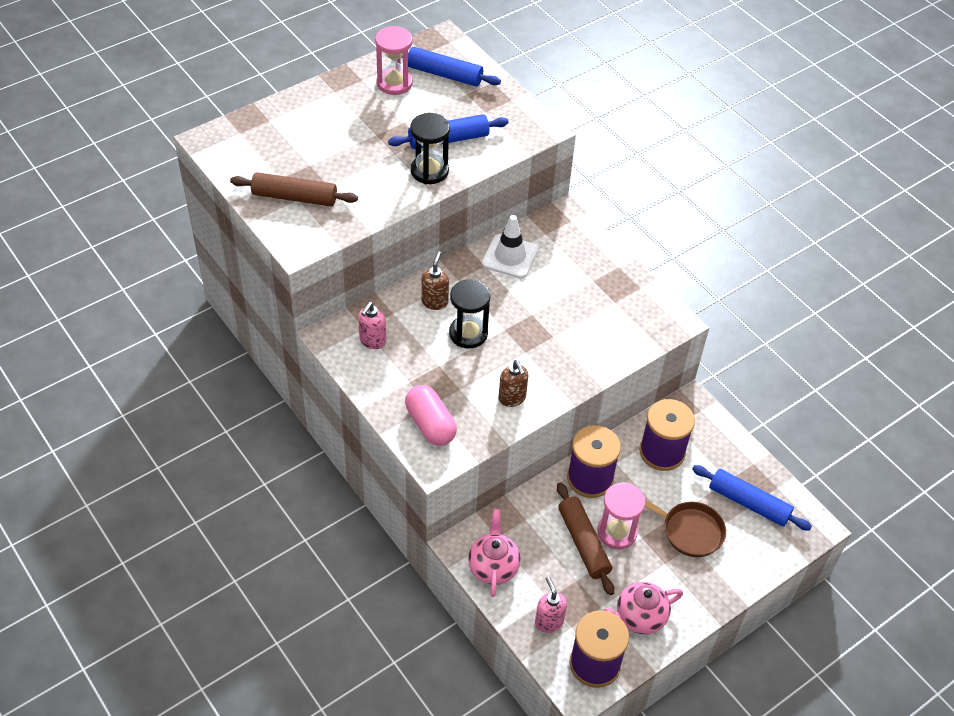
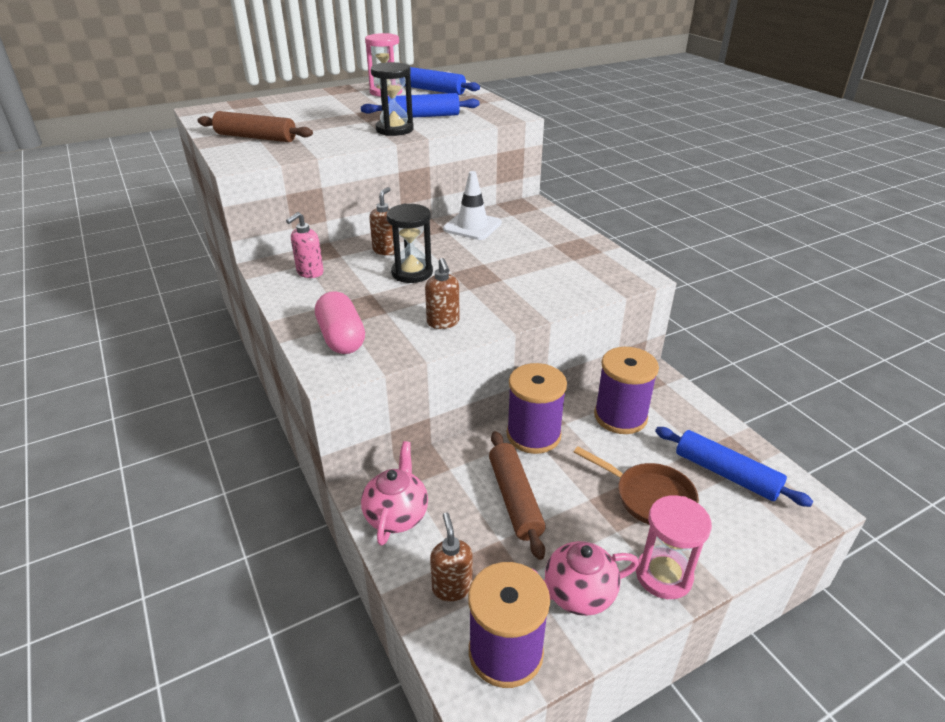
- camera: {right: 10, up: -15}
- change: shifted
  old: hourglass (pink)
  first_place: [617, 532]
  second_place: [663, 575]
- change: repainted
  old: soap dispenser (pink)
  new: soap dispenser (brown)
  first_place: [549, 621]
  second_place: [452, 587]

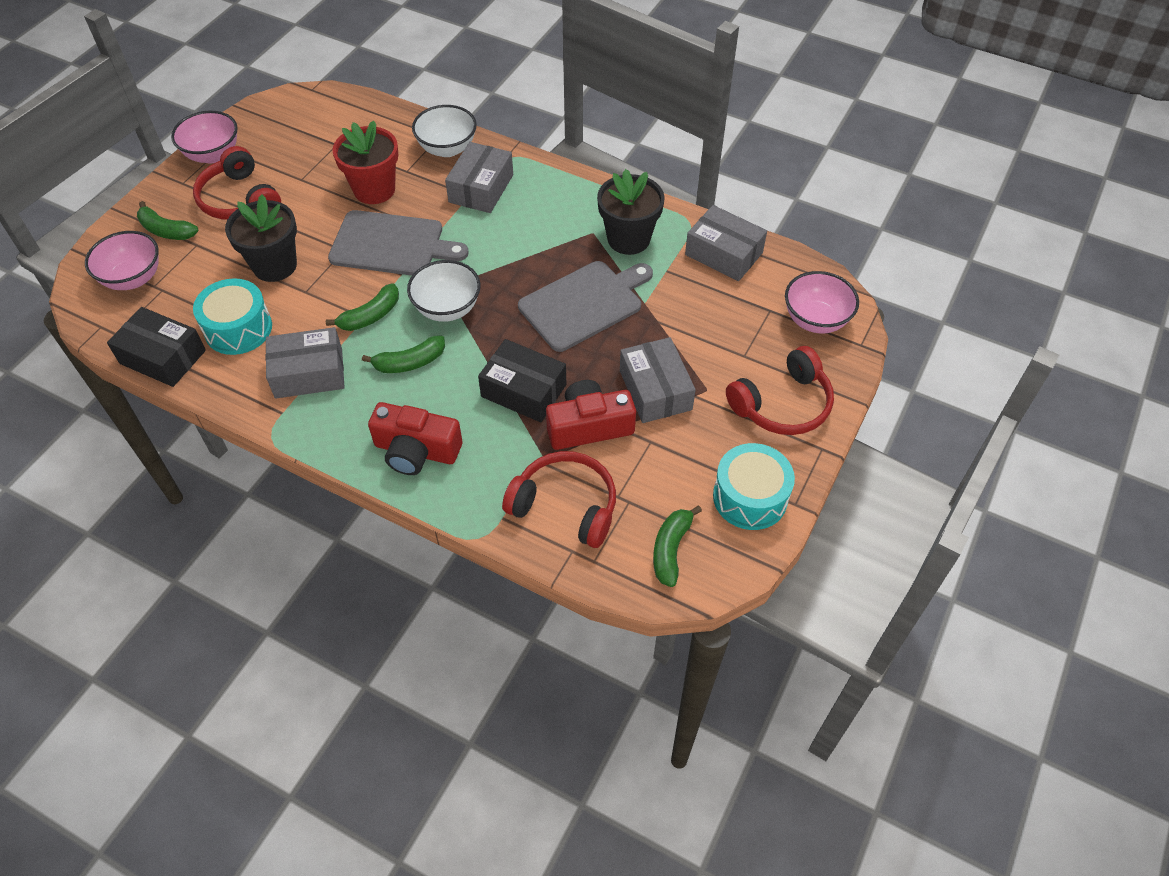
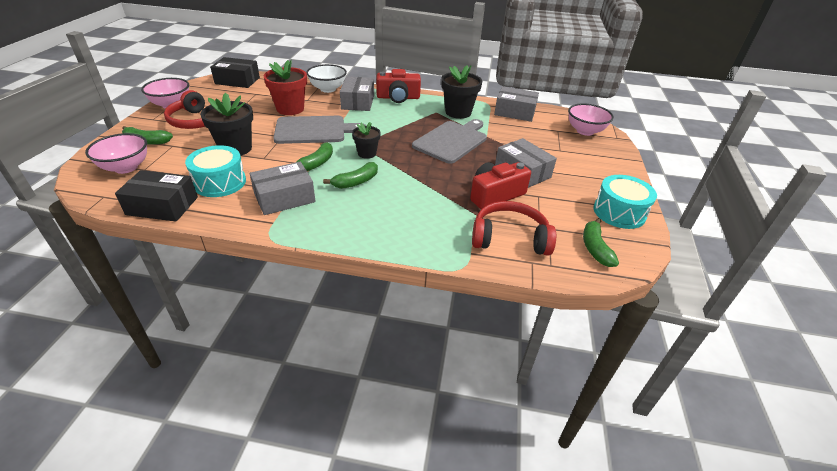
- camera: {right: -20, up: -15}
- change: swapped
  old: bowl (white)
  new: flower pot (black)
  first_place: [447, 308]
  second_place: [367, 153]
- change: shifted
  old: box (black)
  first_place: [524, 390]
  second_place: [237, 81]
- change: gone
  old: headphones (red)
  first_place: [782, 404]
- change: shifted
  old: camera (red)
  first_place: [416, 450]
  second_place: [398, 97]

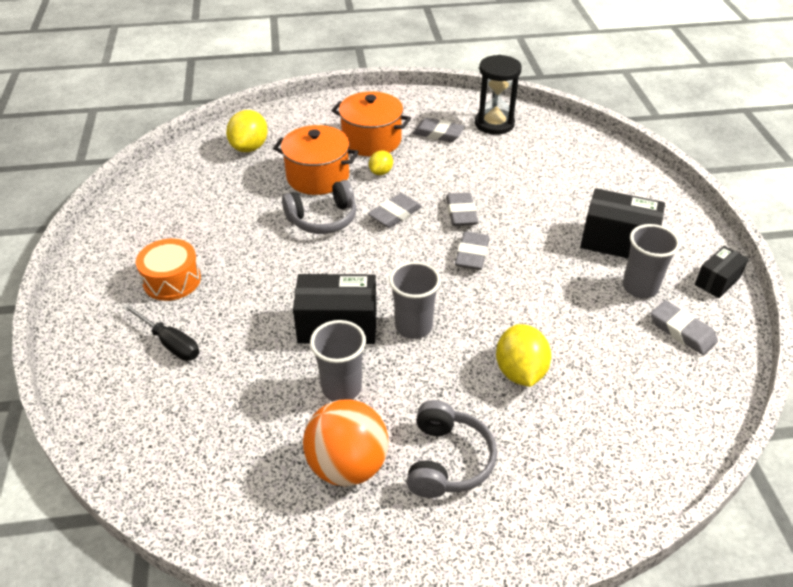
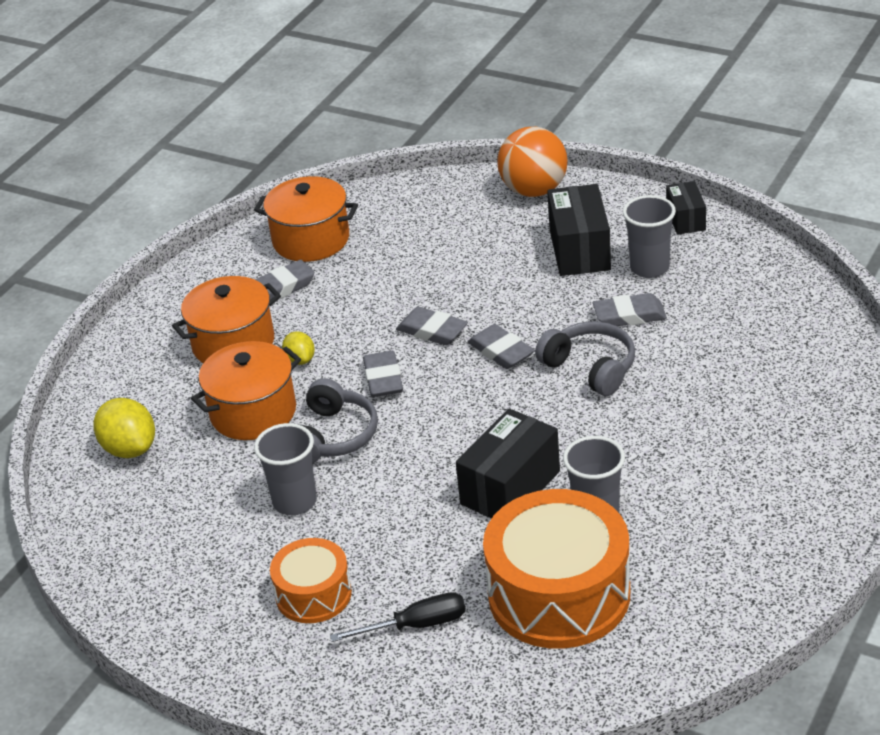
- camera: {right: -50, up: -5}
- change: swapped
  old: hourglass (black)
  new: pot (orange)
  first_place: [494, 124]
  second_place: [311, 240]
- change: rotated
  old: box (black)
  first_place: [617, 242]
  second_place: [579, 250]
  degrees: -60
- change: shifted
  old: cup (grey)
  first_place: [413, 327]
  second_place: [295, 502]
- change: shifted
  old: eraser (grey)
  first_place: [682, 331]
  second_place: [629, 315]
- change: gone
  old: lemon (yellow)
  first_place: [520, 372]
- change: shifted
  old: ball (orange)
  first_place: [347, 465]
  second_place: [534, 190]
- change: shifted
  old: headphones (grey)
  first_place: [447, 460]
  second_place: [590, 368]
- change: new
  new: drum (orange)
  second_place: [559, 594]

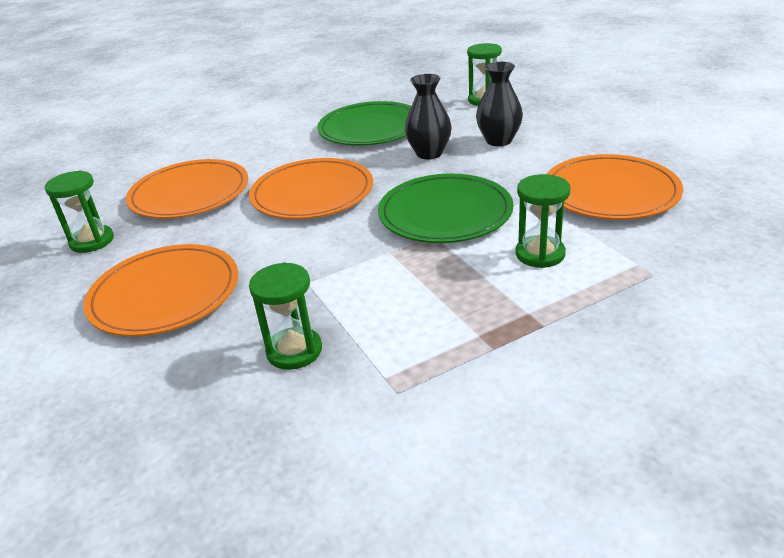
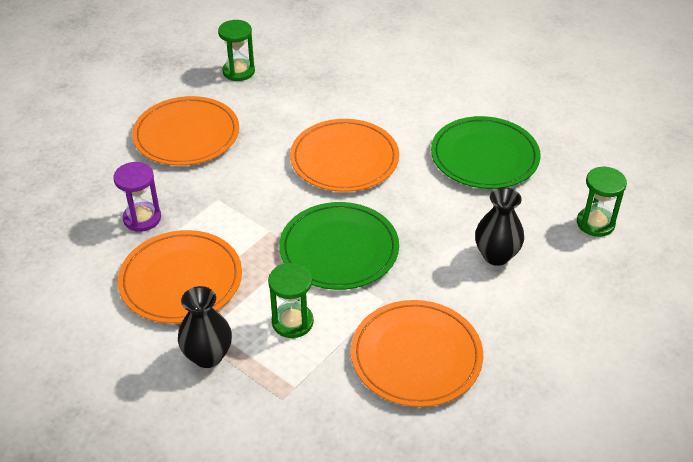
- camera: {right: 65, up: 10}
- change: shifted
  old: vase (black)
  first_place: [429, 153]
  second_place: [208, 356]
- change: shifted
  old: plate (orange)
  first_place: [189, 194]
  second_place: [181, 280]
- change: repainted
  old: hourglass (green)
  new: hourglass (purple)
  first_place: [294, 351]
  second_place: [142, 218]

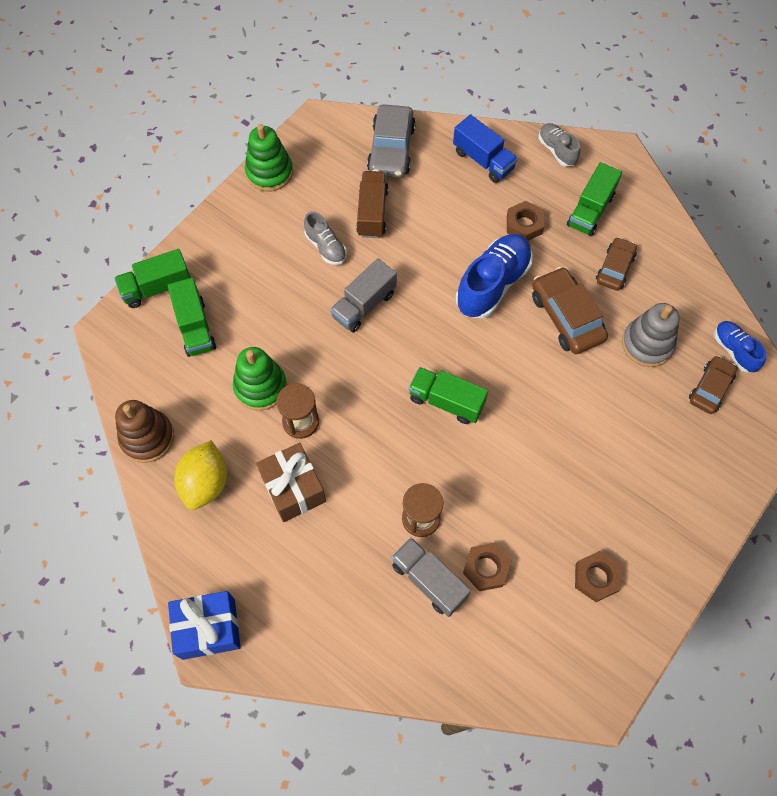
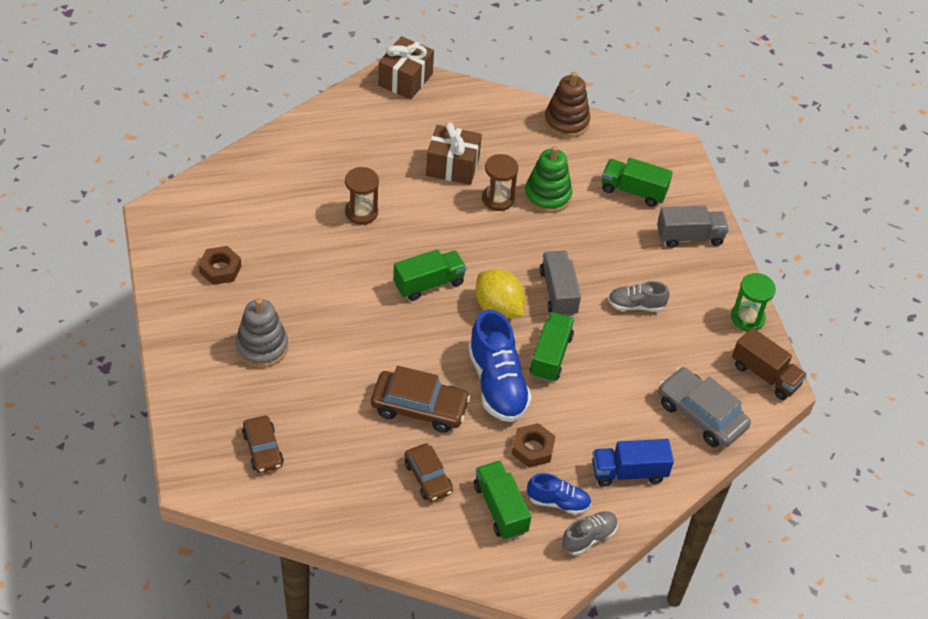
- camera: {right: 125, up: -15}
- change: rotated
  old: shoe (grey)
  first_place: [557, 150]
  second_place: [588, 537]
  degrees: -45
- change: swapped
  old: stacking toy (green)
  new: hourglass (green)
  first_place: [269, 172]
  second_place: [747, 318]
- change: shifted
  old: truck (brown)
  first_place: [372, 213]
  second_place: [765, 375]
- change: shifted
  old: truck (green)
  first_place: [157, 288]
  second_place: [550, 356]
- change: shifted
  old: stacking toy (grey)
  first_place: [647, 344]
  second_place: [262, 347]
- change: shifted
  old: shoe (blue)
  first_place: [734, 350]
  second_place: [558, 502]
- change: shifted
  old: lemon (yellow)
  first_place: [205, 483]
  second_place: [498, 308]
- change: shifted
  old: truck (grey)
  first_place: [429, 580]
  second_place: [689, 237]
- change: gone
  old: nut (brown)
  first_place: [486, 568]
- change: repainted
  old: gift (blue)
  new: gift (brown)
  first_place: [208, 629]
  second_place: [405, 80]

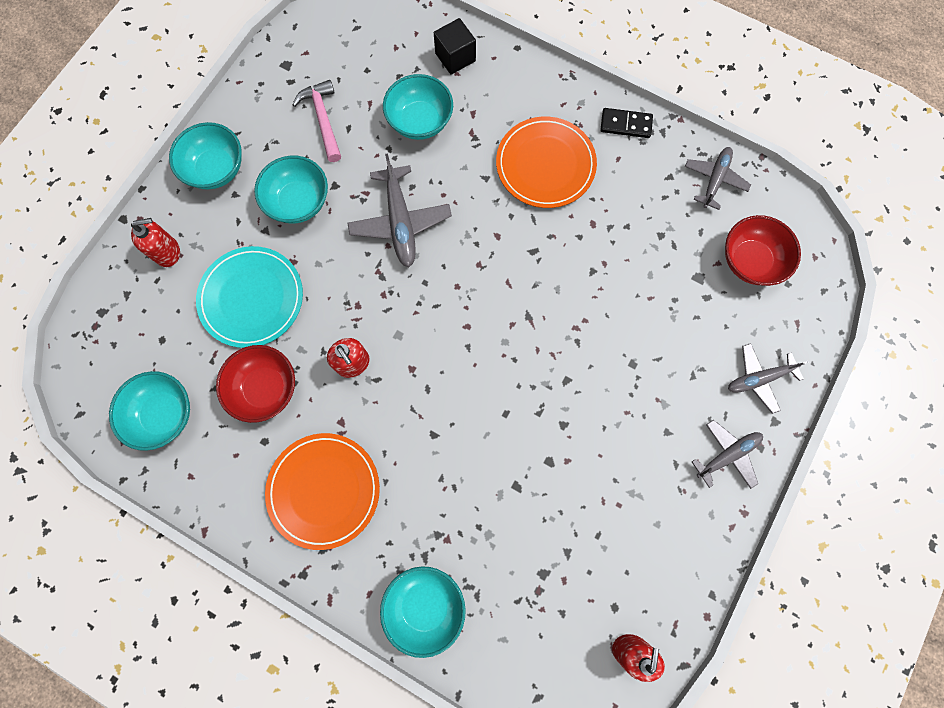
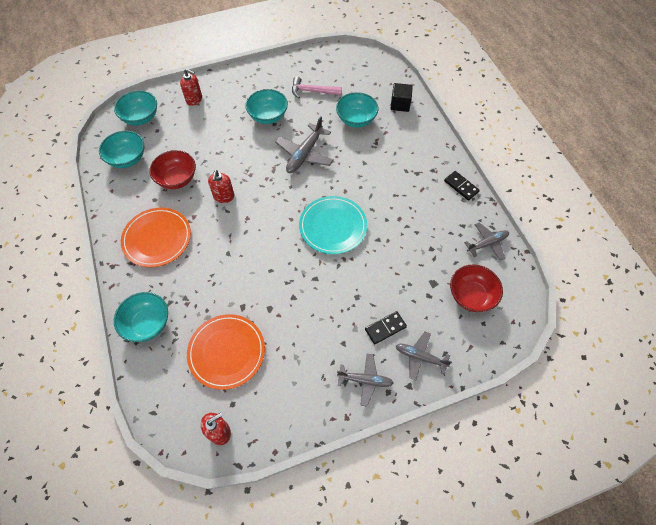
- camera: {right: 40, up: -15}
- change: rotated
  old: hammer (pink)
  first_place: [323, 119]
  second_place: [312, 91]
  degrees: -105
- change: shifted
  old: plate (orange)
  first_place: [545, 165]
  second_place: [226, 352]
- change: shifted
  old: bowl (turquoise)
  first_place: [216, 169]
  second_place: [141, 118]
- change: shifted
  old: plate (turquoise)
  first_place: [252, 298]
  second_place: [333, 226]
- change: new
  new: domino (black)
  second_place: [385, 328]

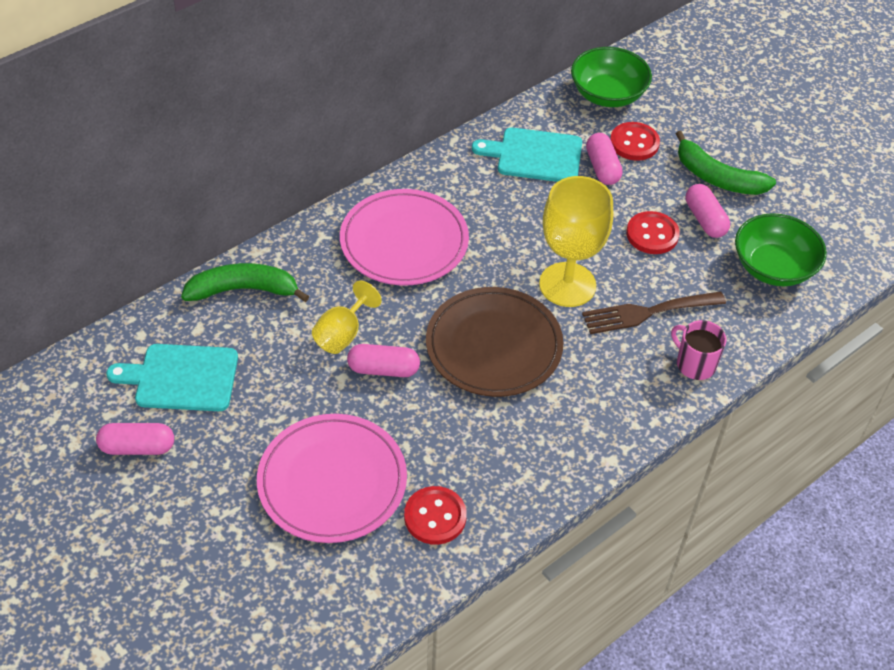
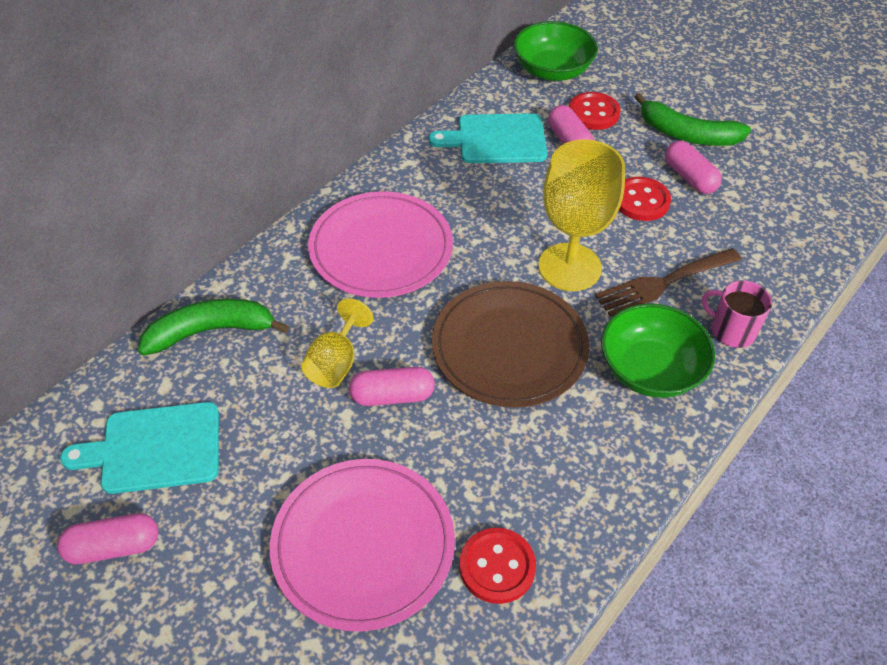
- camera: {right: -10, up: 0}
- change: shifted
  old: bowl (green)
  first_place: [773, 267]
  second_place: [650, 370]

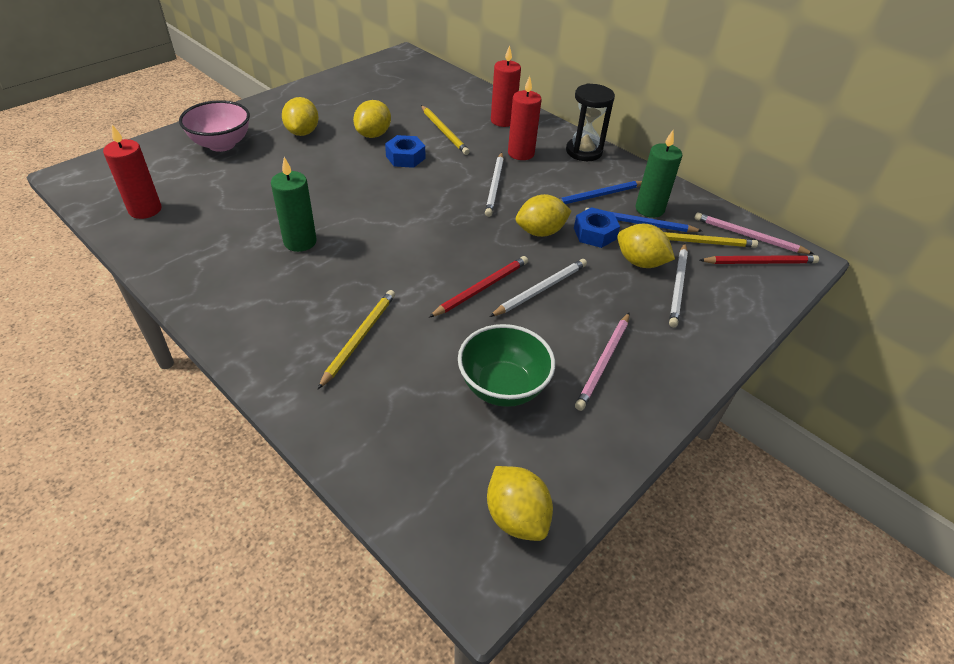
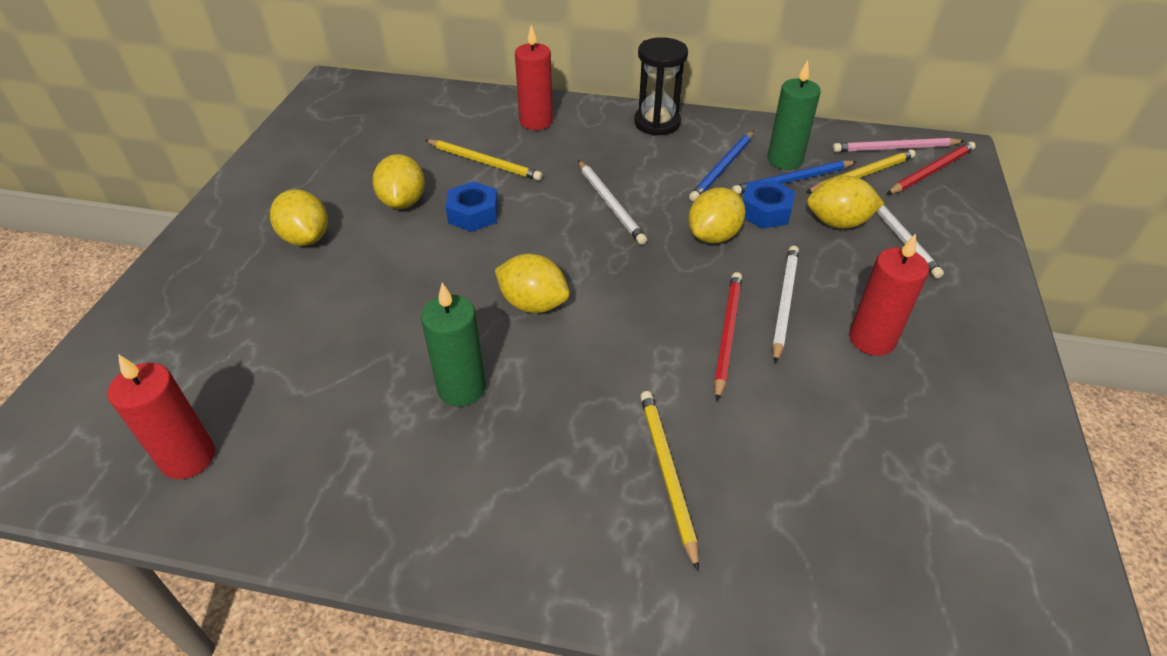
- camera: {right: -30, up: 0}
- change: shifted
  old: candle (red)
  first_place: [521, 153]
  second_place: [872, 339]
- change: gone
  old: bowl (pink)
  first_place: [221, 144]
- change: gone
  old: pencil (pink)
  first_place: [604, 362]
- change: gone
  old: bowl (green)
  first_place: [503, 387]
- change: shifted
  old: lemon (yellow)
  first_place: [516, 517]
  second_place: [533, 304]

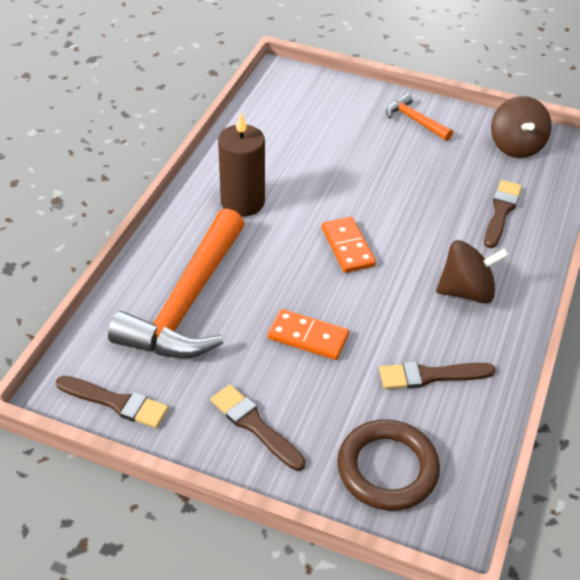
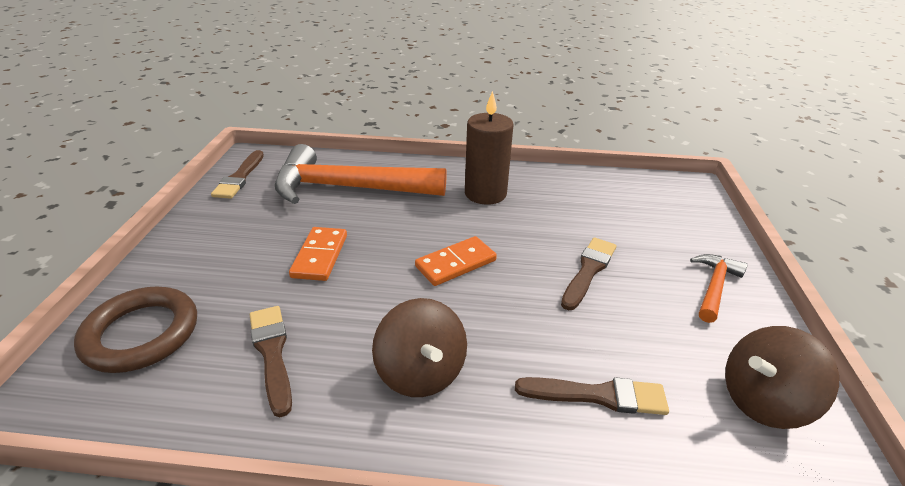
- camera: {right: 75, up: -10}
- change: shifted
  old: brush (brown)
  first_place: [255, 425]
  second_place: [588, 270]

